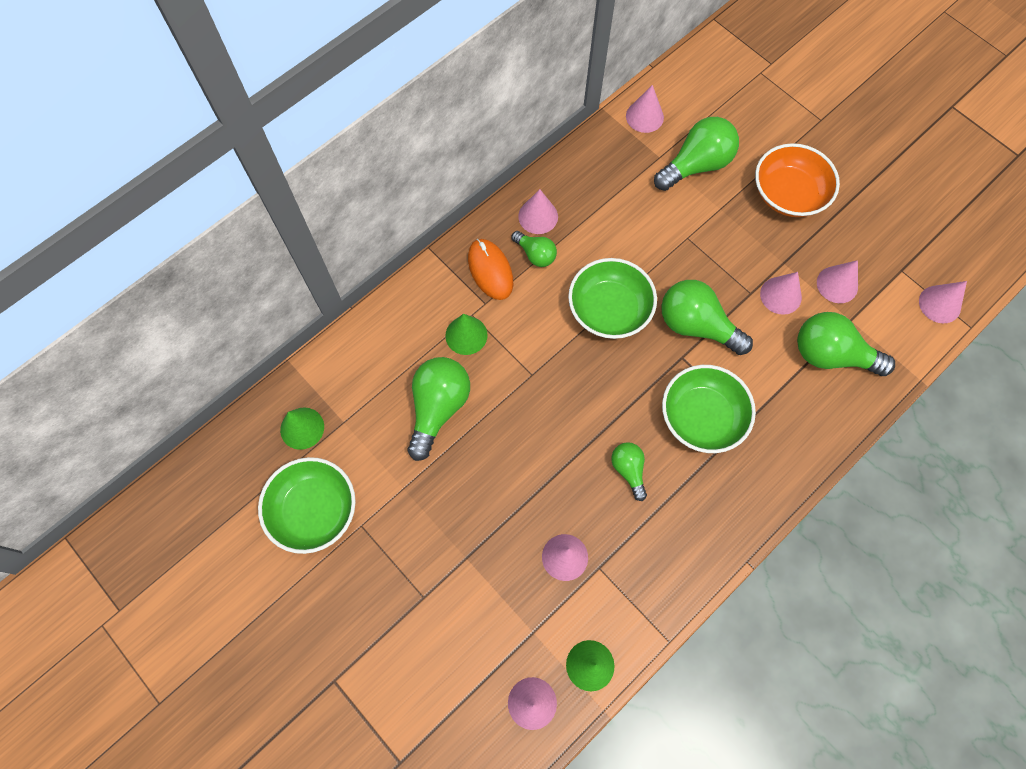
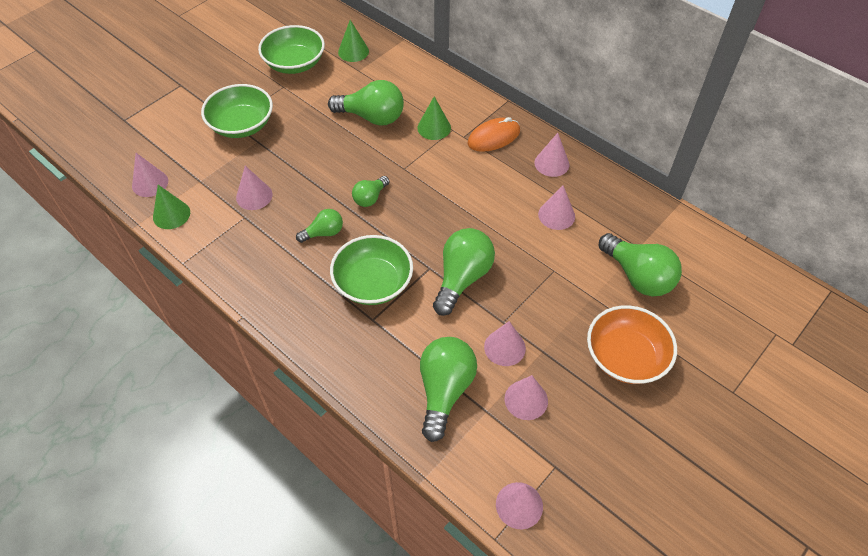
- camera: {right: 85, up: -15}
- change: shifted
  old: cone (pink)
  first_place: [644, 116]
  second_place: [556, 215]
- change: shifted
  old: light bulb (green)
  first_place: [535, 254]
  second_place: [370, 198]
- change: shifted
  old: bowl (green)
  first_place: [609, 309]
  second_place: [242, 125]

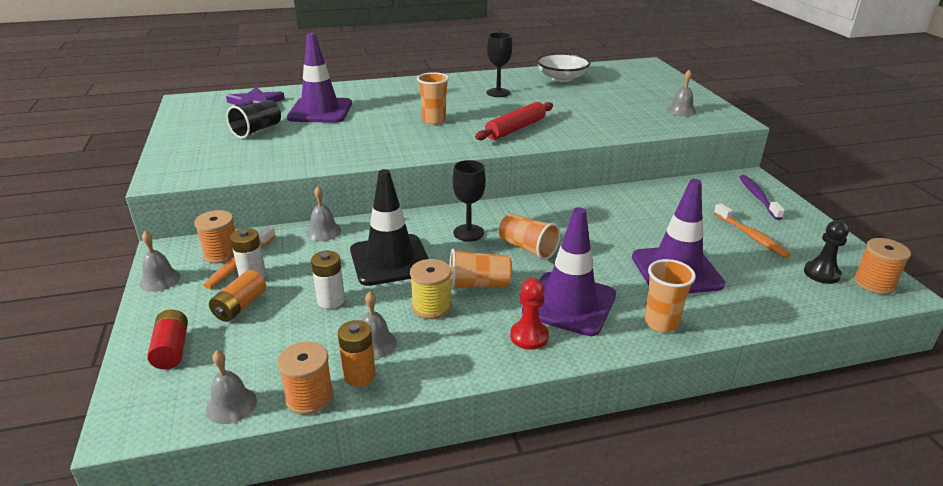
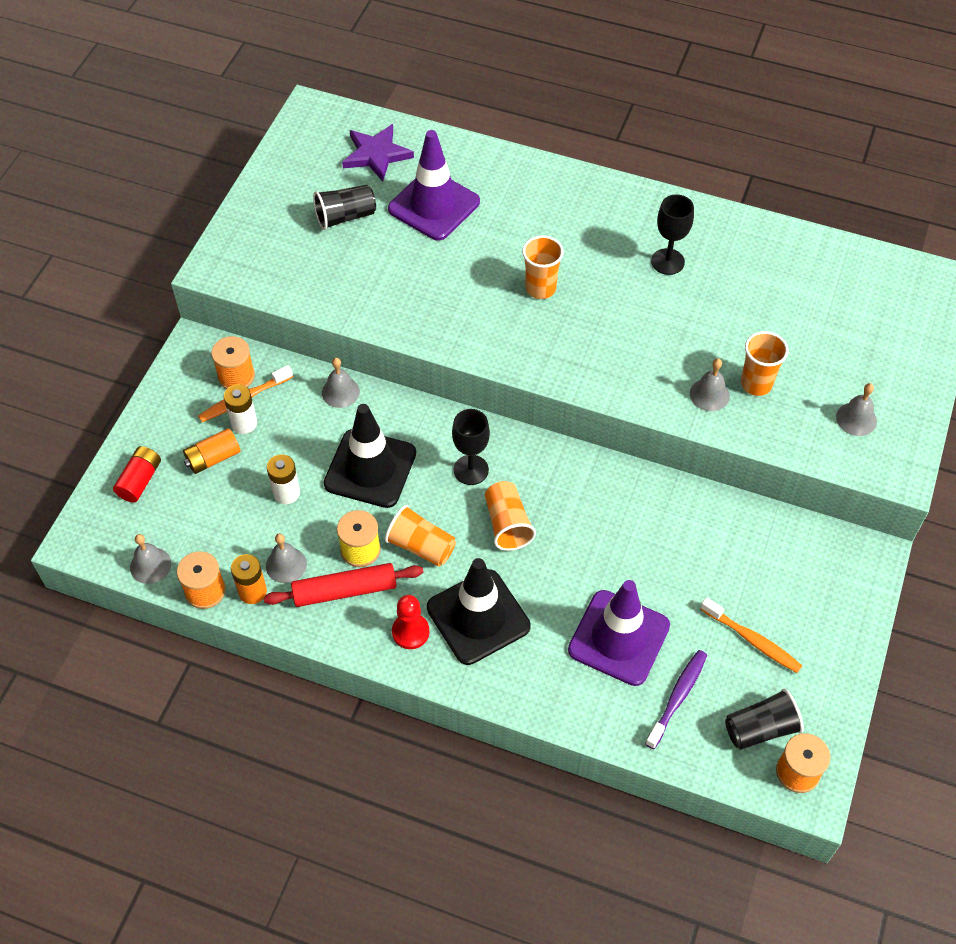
- camera: {right: 35, up: 25}
- change: gone
  old: bowl (white)
  first_place: [562, 78]
- change: shifted
  old: rolling pin (red)
  first_place: [515, 129]
  second_place: [344, 590]
- change: shifted
  old: toothbrush (purple)
  first_place: [758, 197]
  second_place: [677, 697]
- change: rotated
  old: toothbrush (orange)
  first_place: [751, 236]
  second_place: [752, 640]
  degrees: -60
- change: repainted
  old: traffic cone (purple)
  new: traffic cone (black)
  first_place: [569, 304]
  second_place: [478, 617]
- change: swapped
  old: pawn (black)
  new: cup (black)
  first_place: [821, 273]
  second_place: [760, 728]
- change: shifted
  old: bell (grey)
  first_place: [160, 280]
  second_place: [709, 394]
- change: shifted
  old: cup (orange)
  first_place: [661, 323]
  second_place: [756, 384]

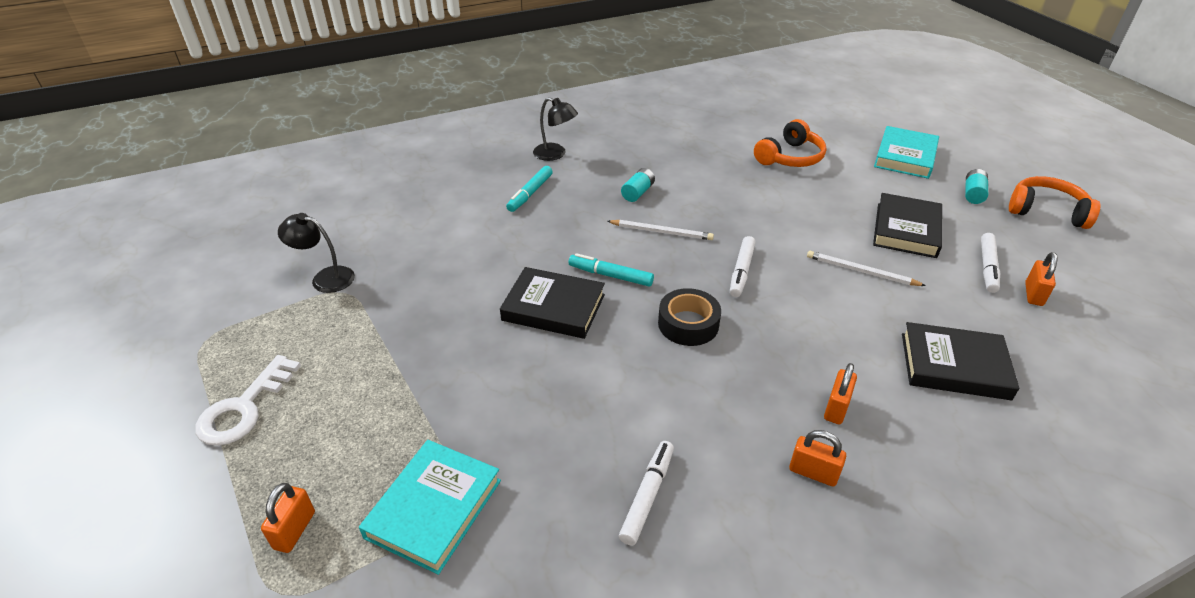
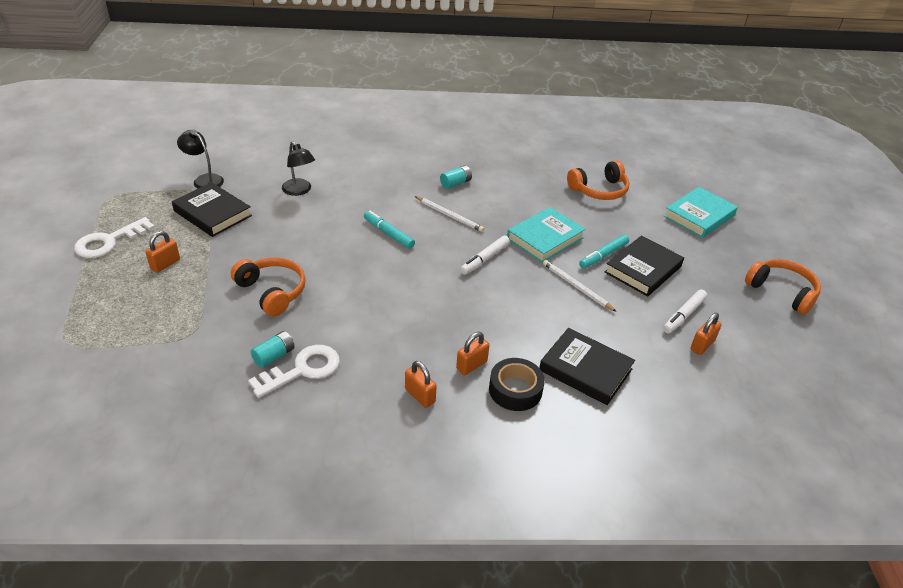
- camera: {right: 20, up: 0}
- change: shifted
  old: lamp (black)
  first_place: [555, 154]
  second_place: [299, 191]
- change: shifted
  old: marker (turquoise)
  first_place: [530, 193]
  second_place: [603, 255]
- change: shifted
  old: battery (turquoise)
  first_place: [973, 194]
  second_place: [274, 356]
- change: shifted
  old: book (black)
  first_place: [553, 307]
  second_place: [212, 213]
- change: shifted
  old: tape (black)
  first_place: [688, 324]
  second_place: [515, 390]
- change: shifted
  old: book (turquoise)
  first_place: [434, 508]
  second_place: [545, 238]
- change: swapped
  old: marker (white)
  new: key (white)
  first_place: [647, 496]
  second_place: [302, 370]
- change: shifted
  old: padlock (orange)
  first_place: [294, 530]
  second_place: [165, 264]
- change: new
  new: headphones (orange)
  second_place: [272, 292]

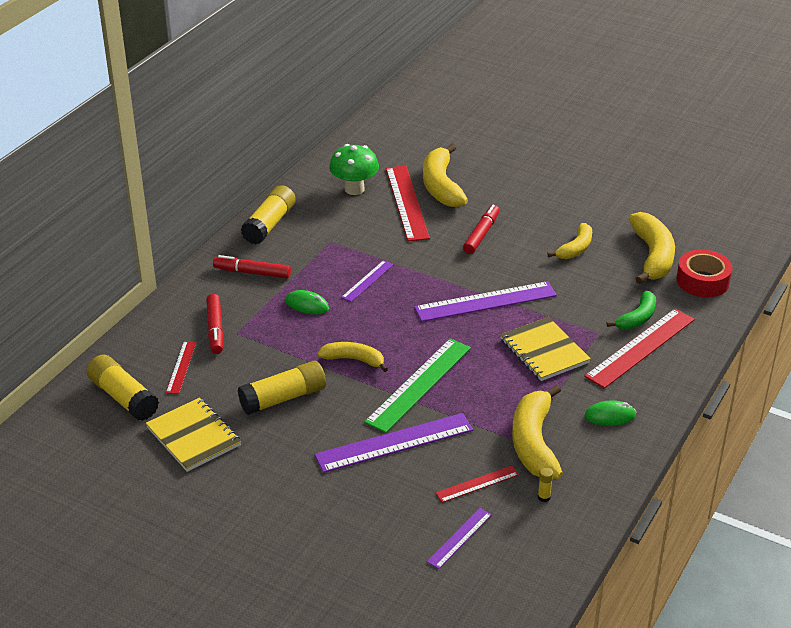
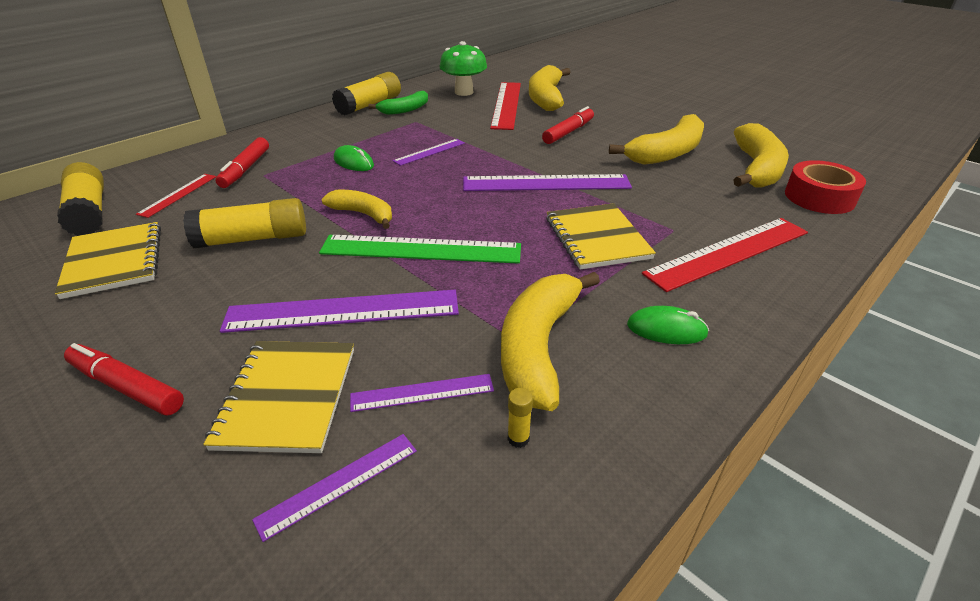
- camera: {right: 15, up: 0}
- change: scaled
  old: banana (yellow)
  first_place: [575, 248]
  second_place: [667, 153]
  factor: 1.66
- change: shifted
  old: marker (red)
  first_place: [252, 272]
  second_place: [126, 387]
- change: shifted
  old: banana (green)
  first_place: [637, 318]
  second_place: [405, 110]
- change: rotated
  old: ruler (green)
  first_place: [419, 384]
  second_place: [421, 249]
  degrees: 45
- change: repainted
  old: ruler (red)
  new: ruler (purple)
  first_place: [477, 484]
  second_place: [422, 393]
- change: new
  new: notebook (yellow)
  second_place: [287, 397]

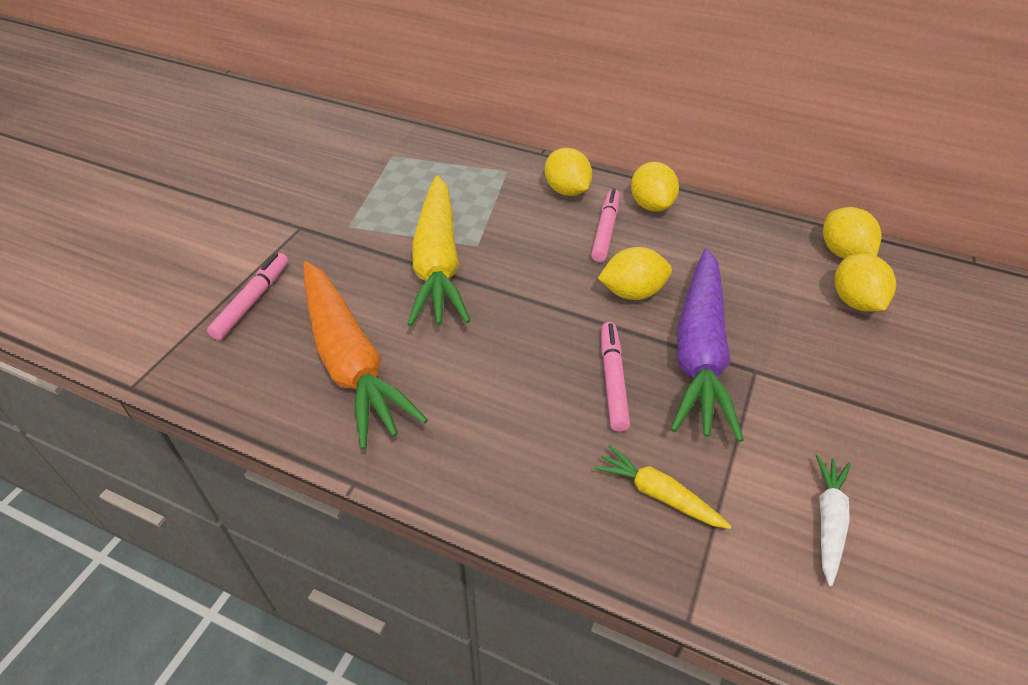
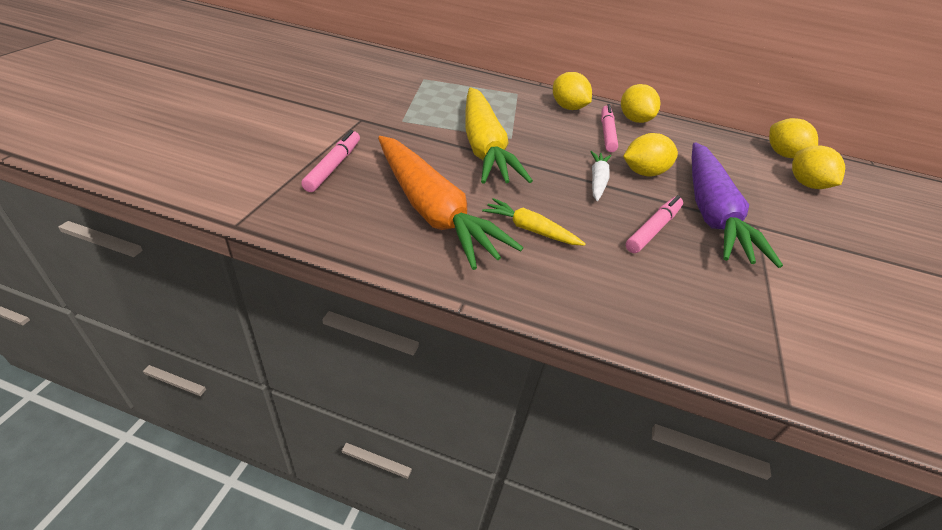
- camera: {right: -10, up: -5}
- change: rotated
  old: marker (pink)
  first_place: [613, 380]
  second_place: [653, 229]
  degrees: 45
- change: shifted
  old: carrot (yellow)
  first_place: [658, 494]
  second_place: [530, 230]
- change: shifted
  old: carrot (white)
  first_place: [828, 521]
  second_place: [597, 181]

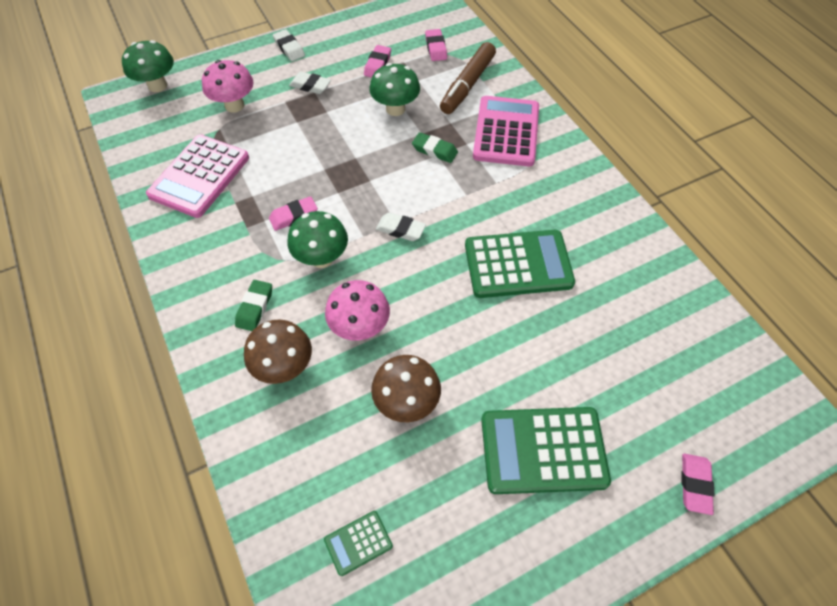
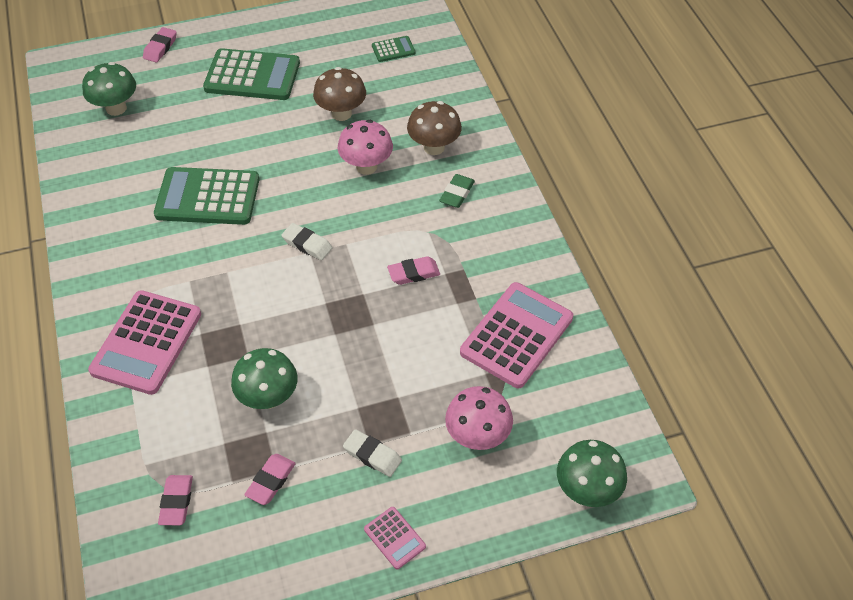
- camera: {right: -170, up: -5}
- change: swapped
  old: eraser (white)
  new: calculator (pink)
  first_place: [289, 48]
  second_place: [394, 538]
- change: gone
  old: marker (brown)
  first_place: [467, 85]
- change: gone
  old: eraser (green)
  first_place: [434, 150]
- change: shifted
  old: mushroom (green)
  first_place: [322, 258]
  second_place: [116, 108]

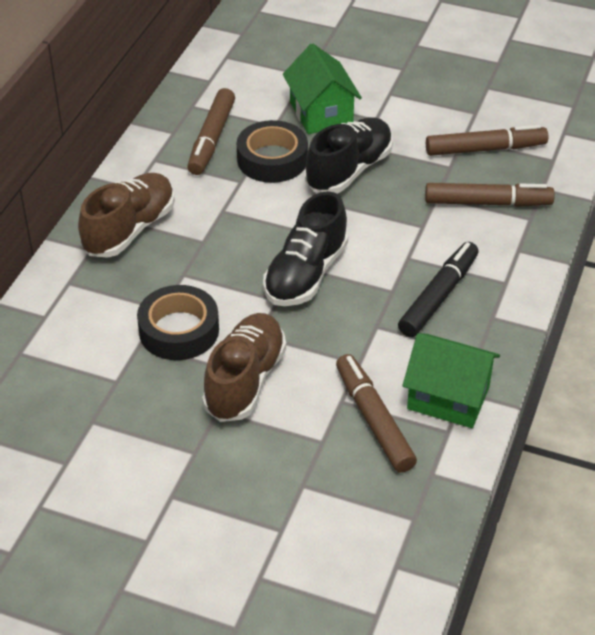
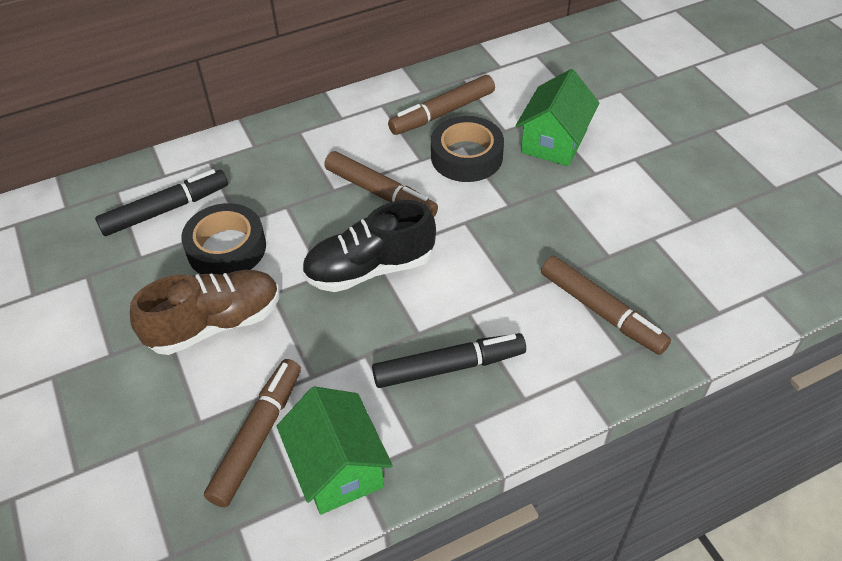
- camera: {right: 45, up: 5}
- change: gone
  old: shoe (black)
  first_place: [349, 170]
- change: shifted
  old: marker (brown)
  first_place: [485, 149]
  second_place: [380, 193]
- change: gone
  old: shoe (brown)
  first_place: [130, 229]
- change: new
  new: marker (black)
  second_place: [166, 210]

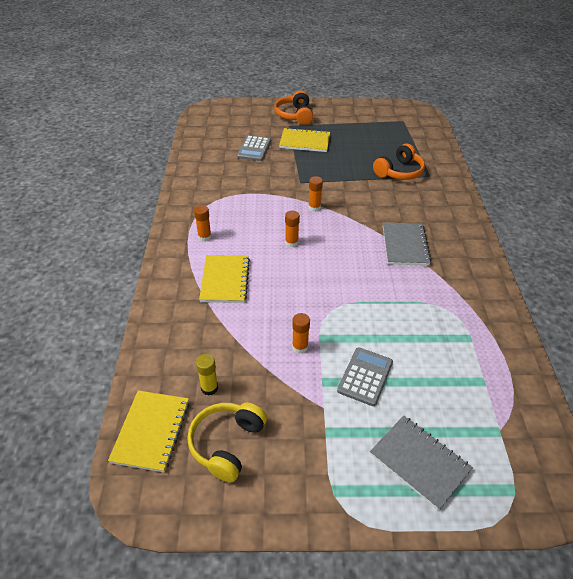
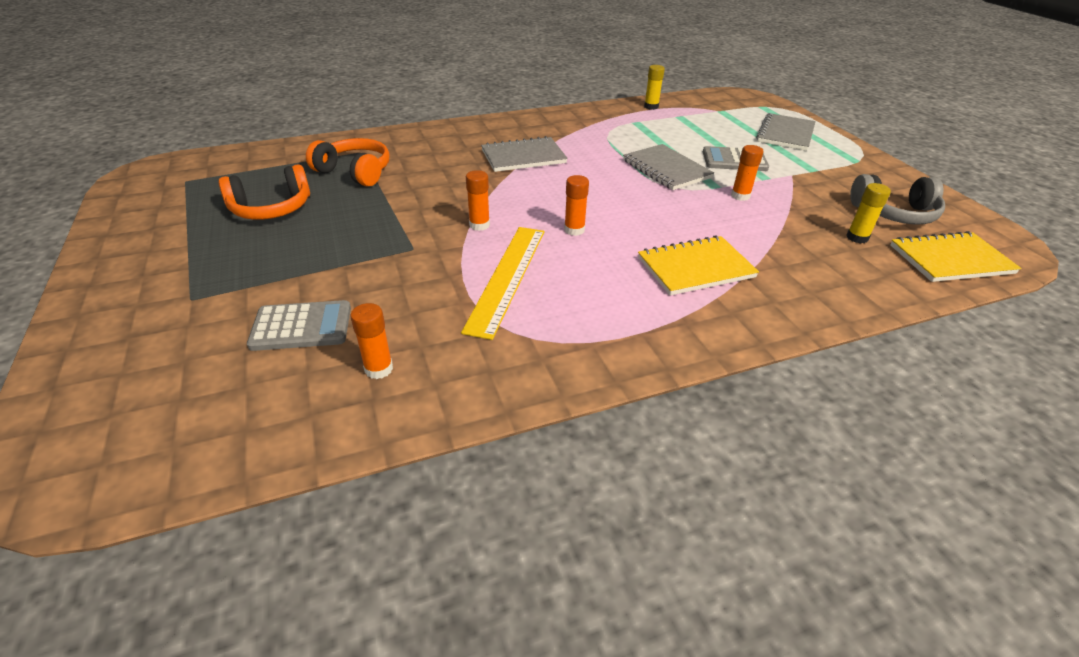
- camera: {right: -110, up: -5}
- change: shifted
  old: headphones (orange)
  first_place: [294, 115]
  second_place: [272, 208]
- change: gone
  old: notebook (yellow)
  first_place: [305, 142]
- change: shifted
  old: glue stick (orange)
  first_place: [204, 237]
  second_place: [379, 369]
- change: repainted
  old: headphones (yellow)
  new: headphones (grey)
  first_place: [227, 444]
  second_place: [894, 213]
- change: new
  new: glue stick (yellow)
  second_place: [651, 106]
- change: new
  new: notebook (grey)
  second_place: [666, 169]
- change: new
  new: ruler (yellow)
  second_place: [507, 277]

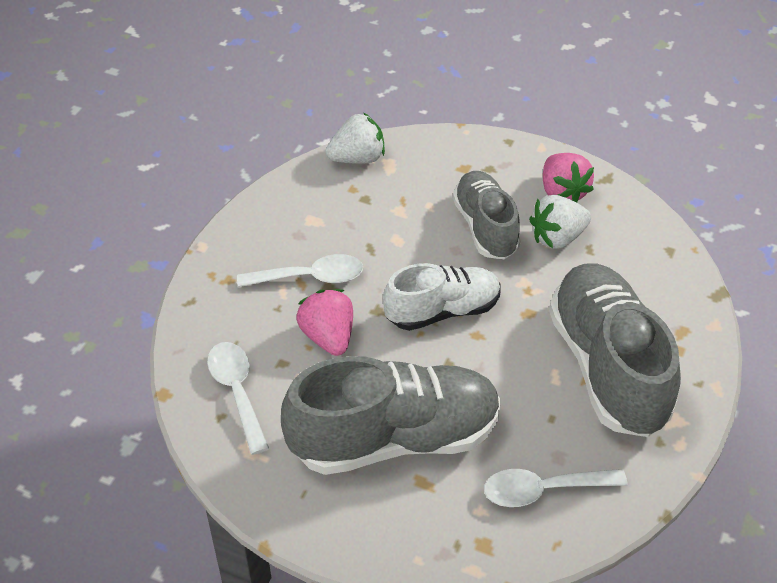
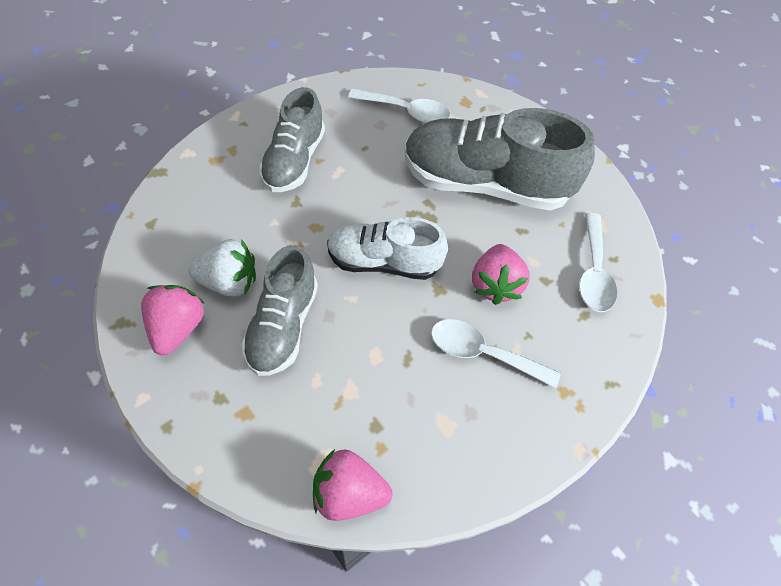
- camera: {right: -155, up: 10}
- change: repainted
  old: strawberry (white)
  new: strawberry (pink)
  first_place: [357, 158]
  second_place: [349, 494]
- change: scaled
  old: shoe (grey)
  first_place: [607, 366]
  second_place: [294, 161]
  factor: 0.61

